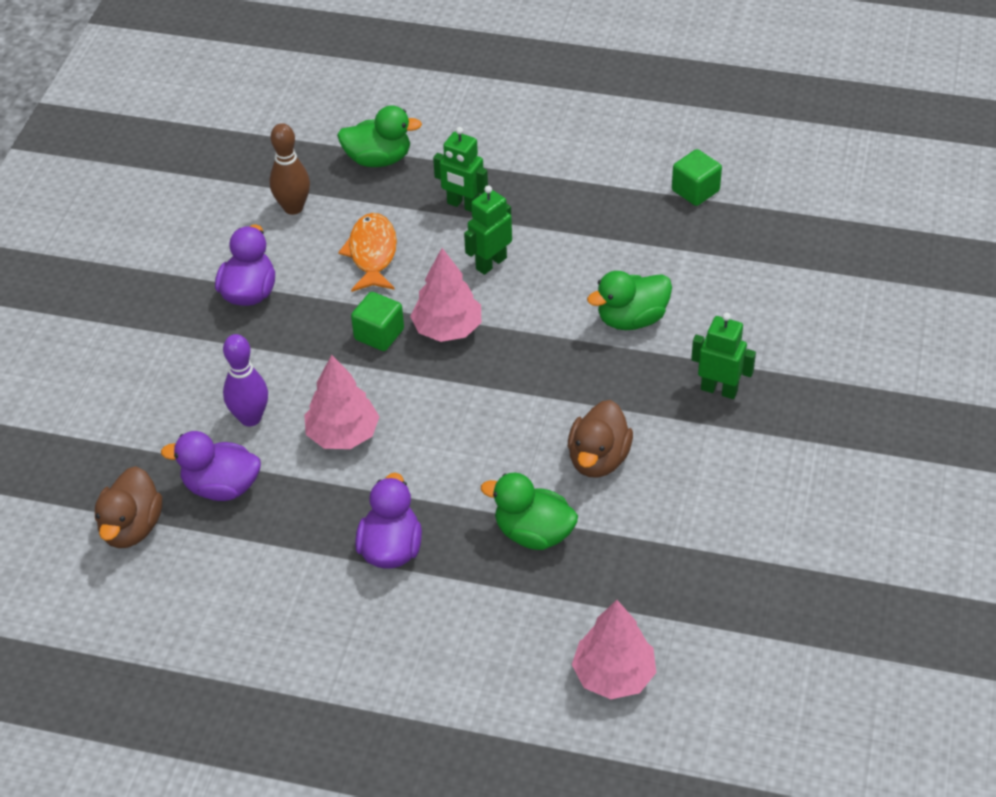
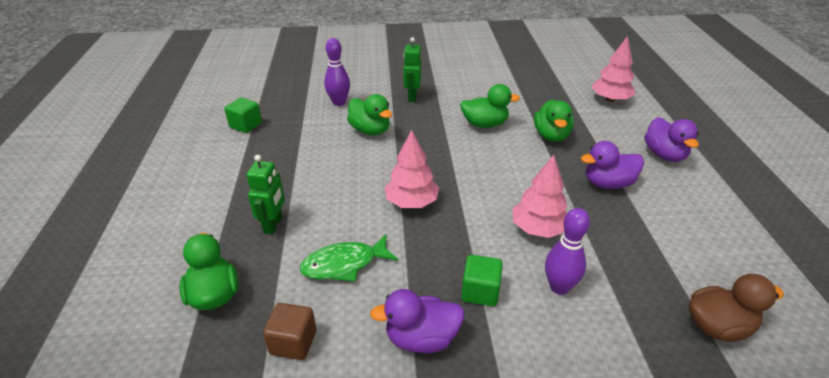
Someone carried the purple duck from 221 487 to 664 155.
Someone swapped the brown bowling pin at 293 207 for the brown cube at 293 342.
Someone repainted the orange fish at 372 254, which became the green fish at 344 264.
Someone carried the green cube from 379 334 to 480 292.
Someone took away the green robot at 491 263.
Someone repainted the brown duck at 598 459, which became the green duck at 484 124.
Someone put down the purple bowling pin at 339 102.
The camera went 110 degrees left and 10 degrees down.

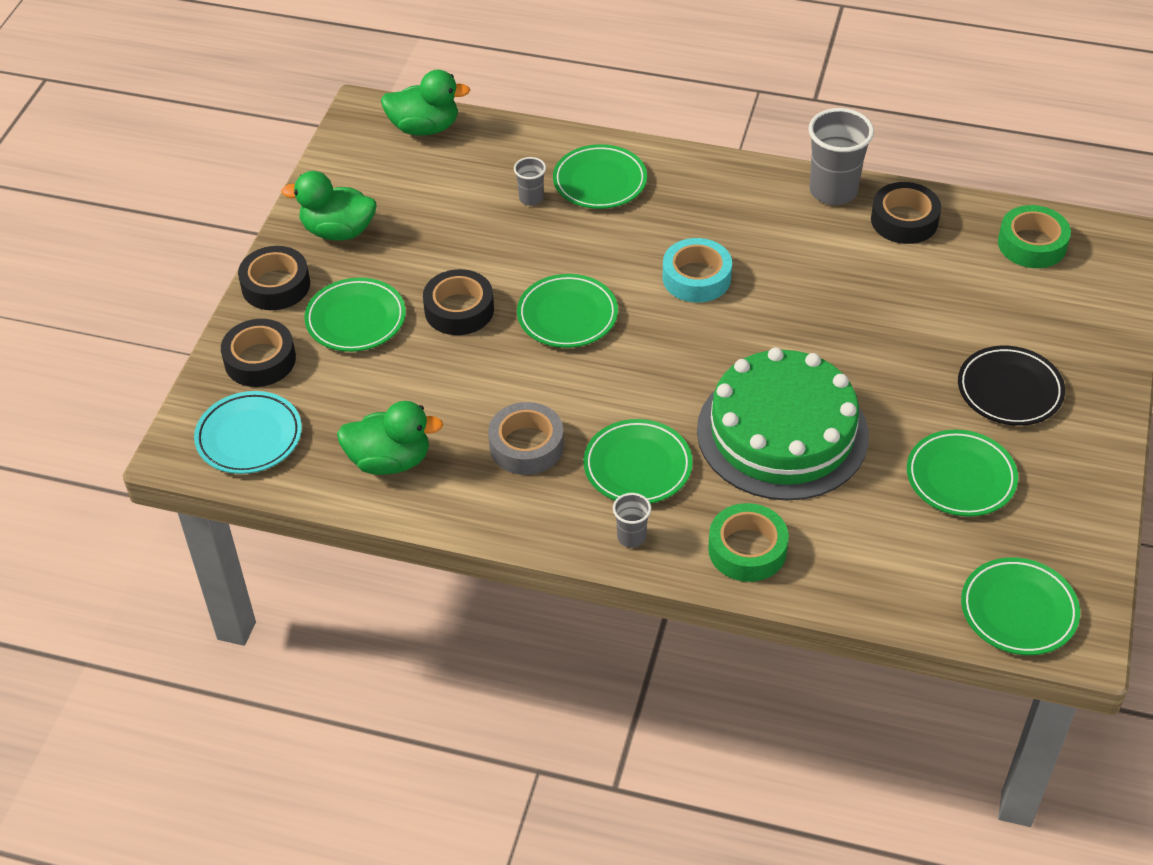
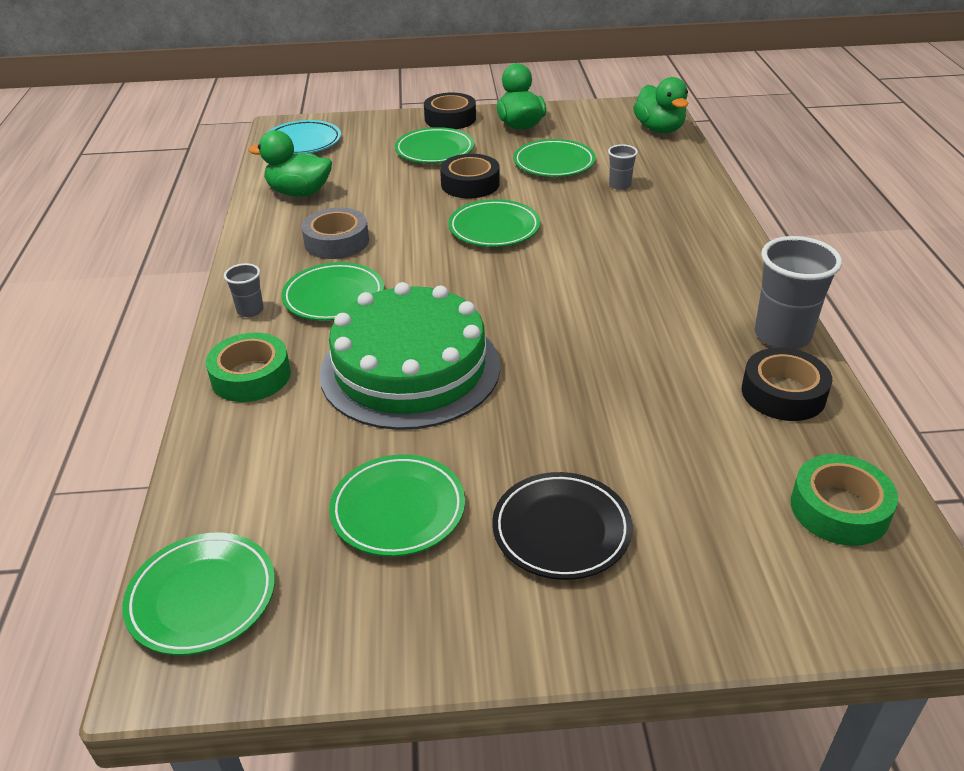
Someone took away the black tape at 260 360.
Someone rotated the green duck at 390 460 by 120 degrees clockwise.
Someone carried the green plate from 600 181 to 554 163.
Someone took away the turquoise tape at 696 278.
The camera went 70 degrees right and 10 degrees down.

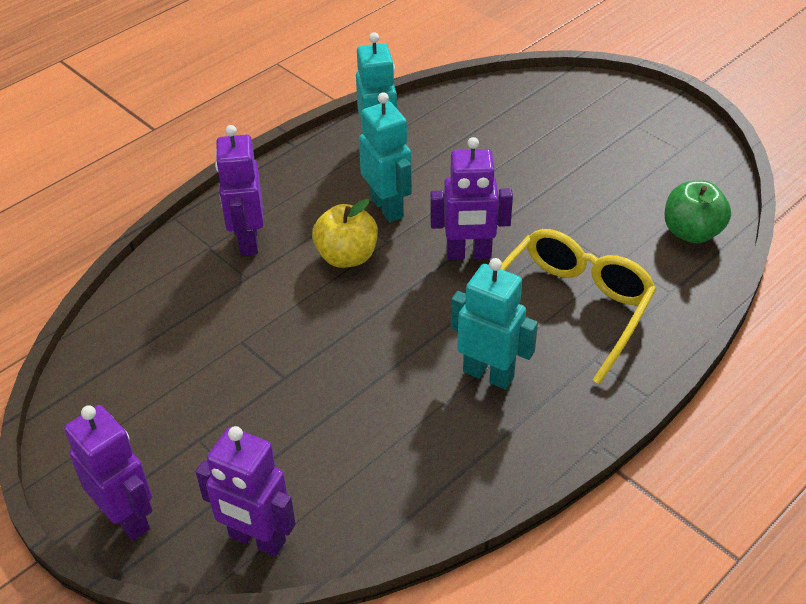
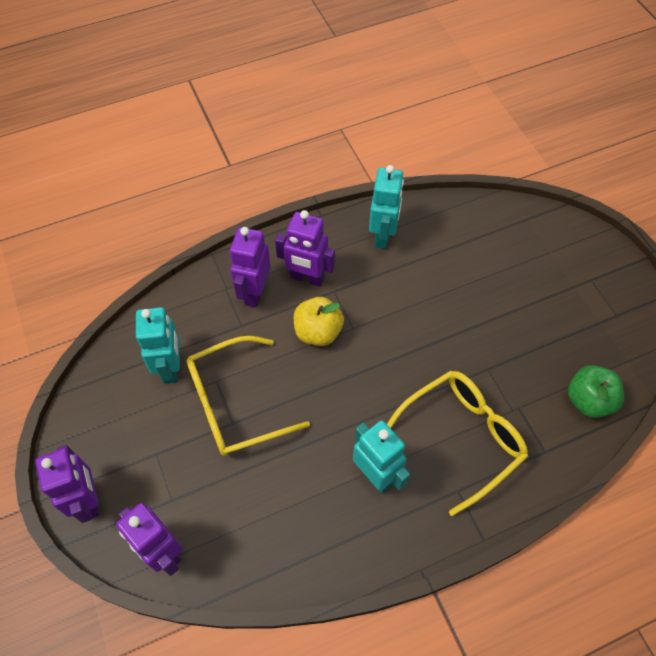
Someone carried the turquoise robot from 387 207 to 171 367.
Someone carried the purple robot from 469 254 to 307 278.
Someone put down the yellow glasses at 234 404.
The camera went 20 degrees right and 15 degrees up.

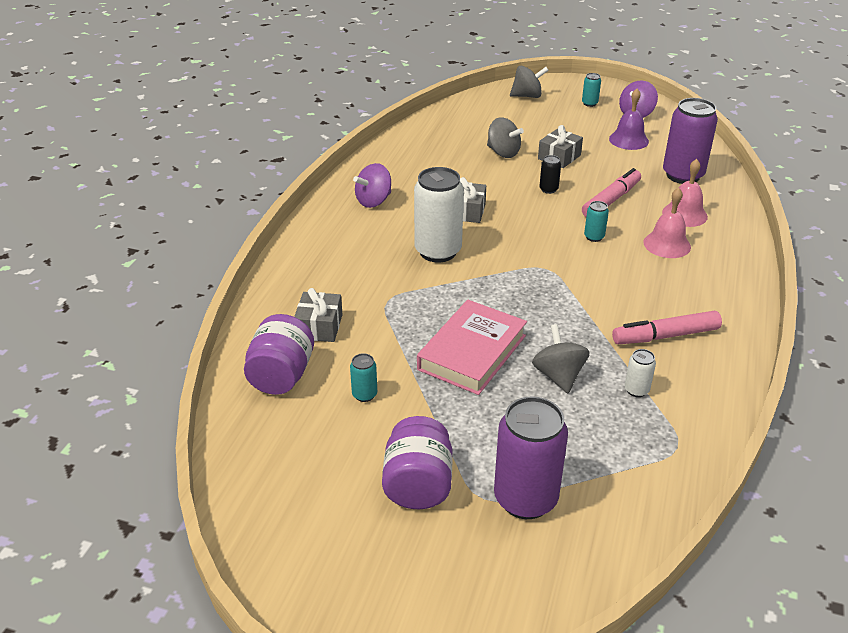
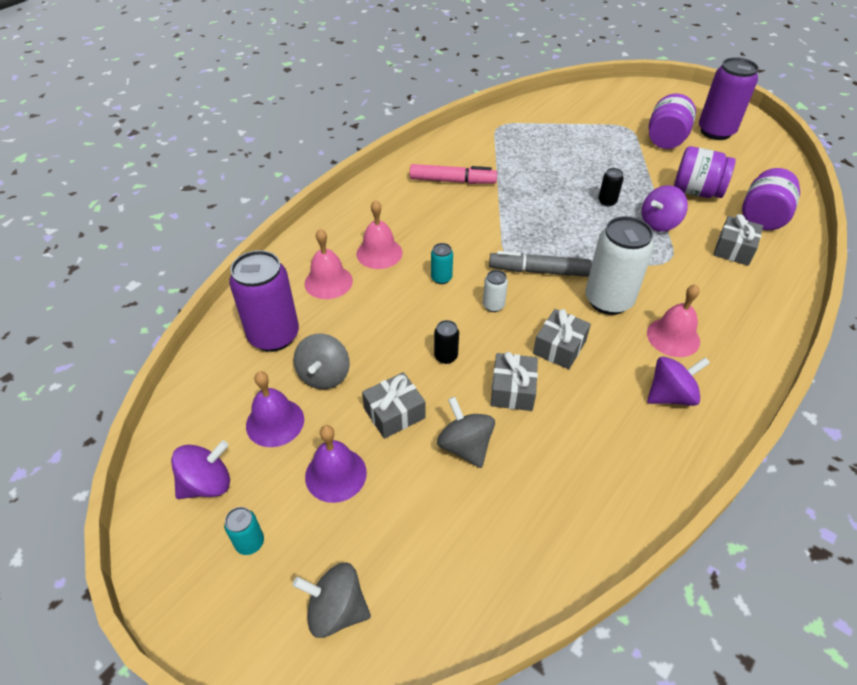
Someone swapped the turquoise can at 364 395 for the purple jar at 696 191.
Someone swapped the pink book at 472 352 for the black can at 607 201.
Someone carried the purple can from 525 499 to 715 132.
Someone carried the grey spinning top from 558 376 to 324 375.
Someone took away the pink marker at 611 200.
Someone carried the white can from 636 390 to 493 305.
Someone put down the purple bell at 335 474.
Someone put down the grey marker at 538 271.
Someone put down the grey gift at 512 390.
Someone put down the purple spinning top at 659 223.
Someone put down the pink bell at 673 337.
The camera went 160 degrees left and 10 degrees up.

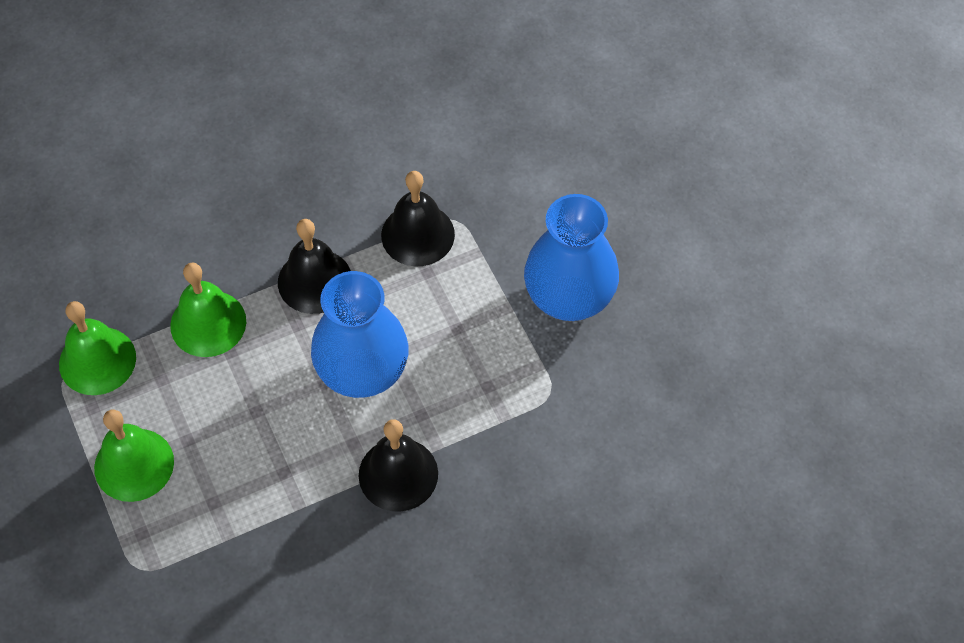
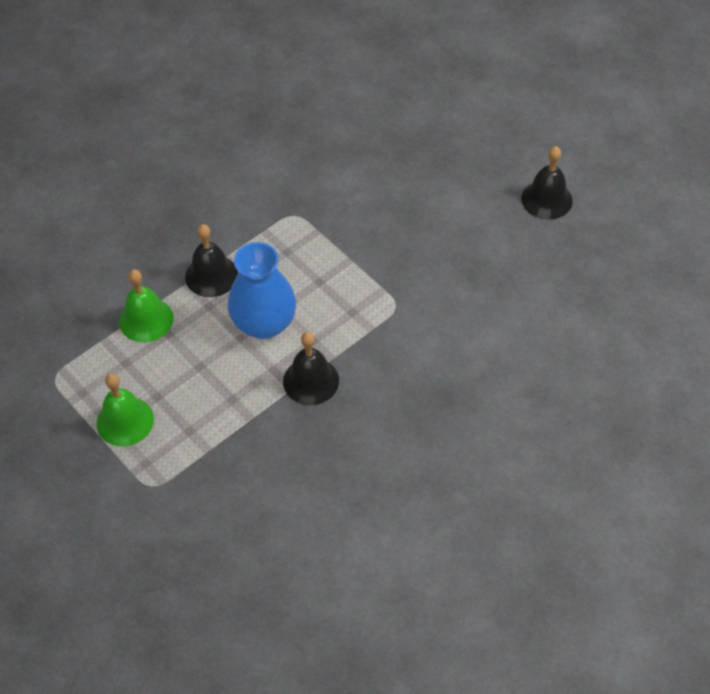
Someone took away the green bell at 97 360.
Someone carried the black bell from 417 234 to 546 199.
Someone took away the blue vase at 569 297.
The camera went 15 degrees left and 5 degrees down.

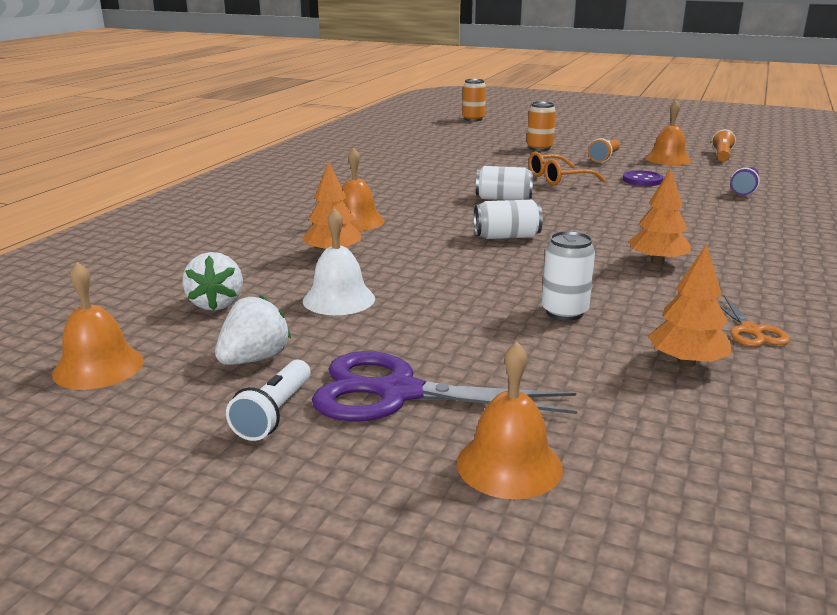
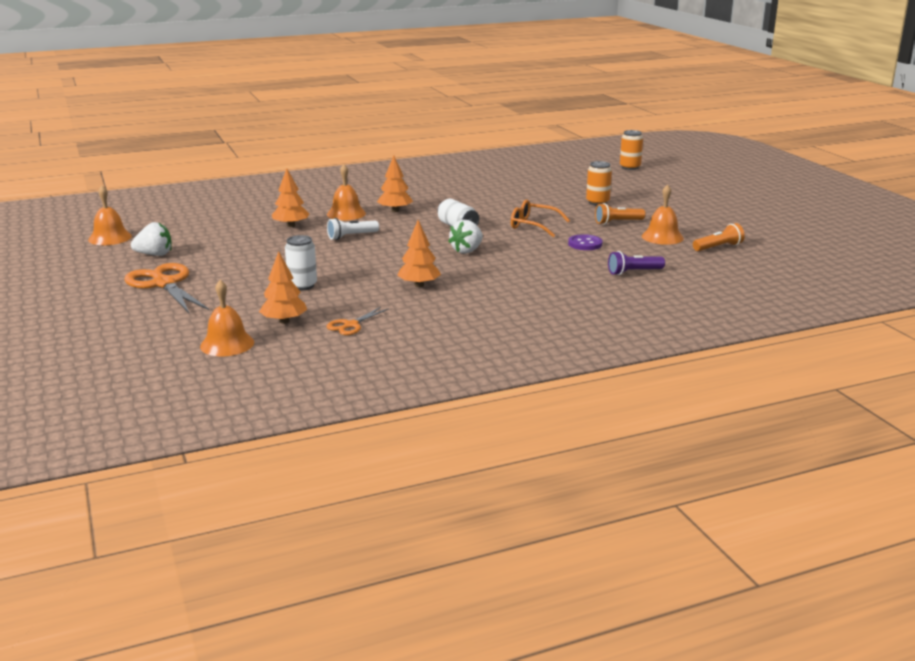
Someone carried the white strawberry from 216 304 to 467 251.
Someone carried the white flashlight from 274 414 to 351 236.
Someone took away the white bell at 339 299.
Someone repainted the purple scissors at 398 393, which became the orange scissors at 164 284.
Someone carried the orange bell from 509 465 to 227 344.
Someone took away the white can at 506 237.
Someone put down the orange tree at 395 210.
The camera went 45 degrees right and 0 degrees up.

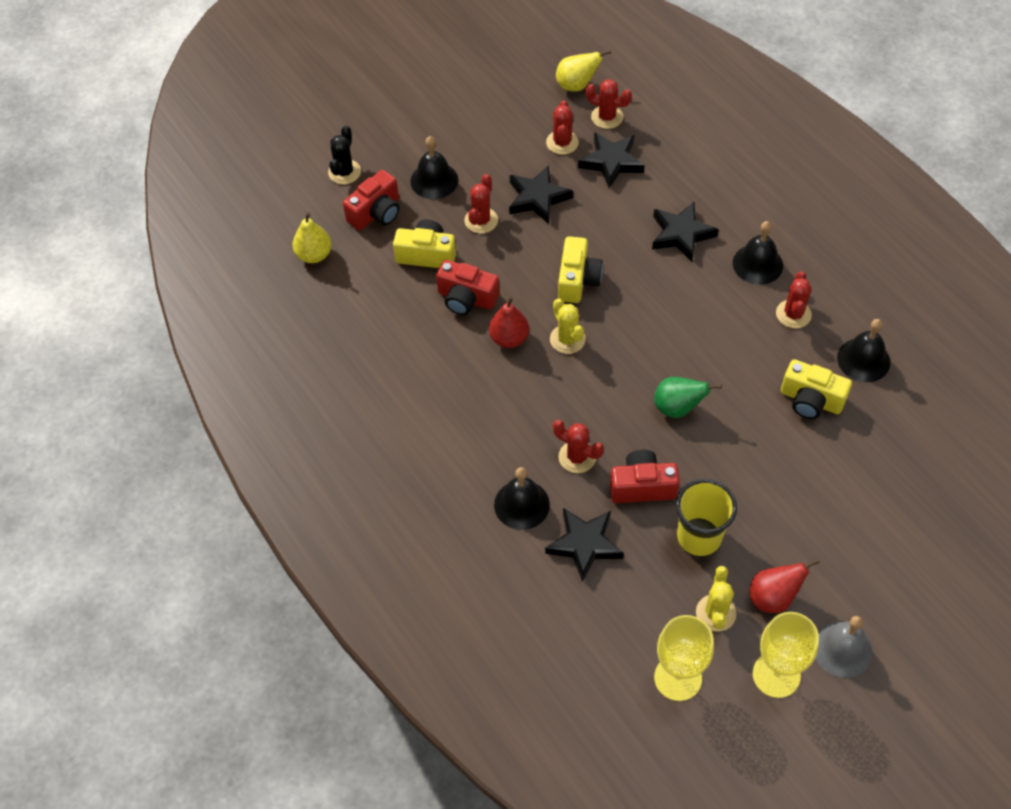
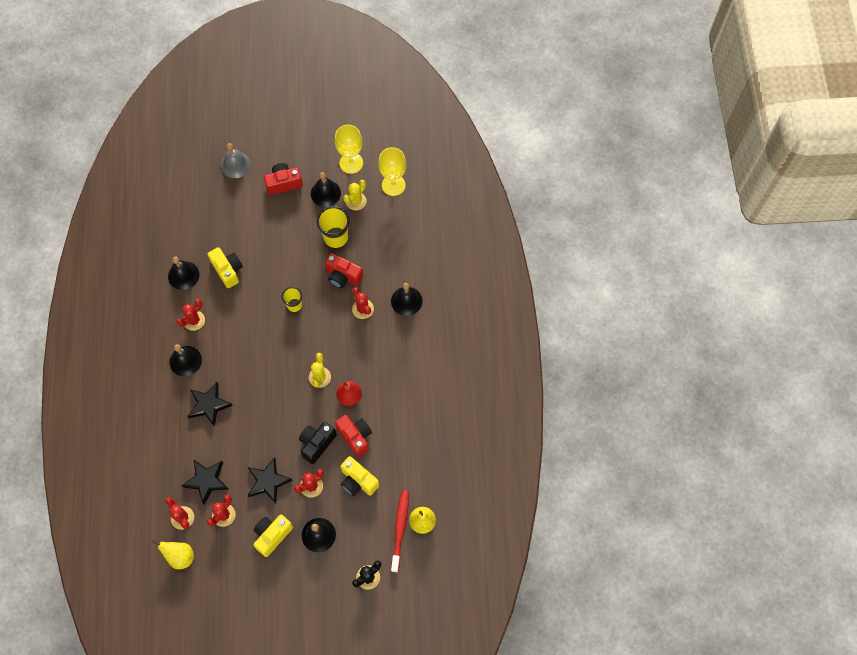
Someone carried the red camera from 376 213 to 284 183.
Someone took away the black star at 584 544.
Someone carried the yellow camera from 577 280 to 272 535.
Someone swapped the green pear at 678 408 for the yellow cup at 294 305.
Someone swapped the red pear at 773 597 for the black bell at 325 193.
Someone carried the grey bell from 842 649 to 235 165.
Someone put down the black camera at 317 444.
Someone put down the red toothbrush at 400 529.
The camera went 150 degrees left and 10 degrees up.

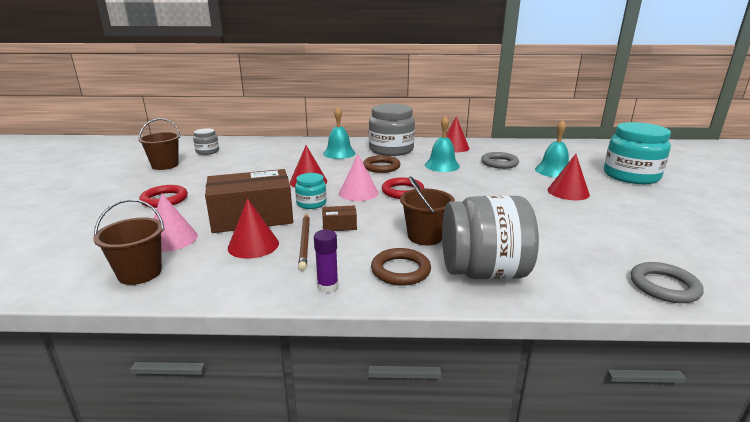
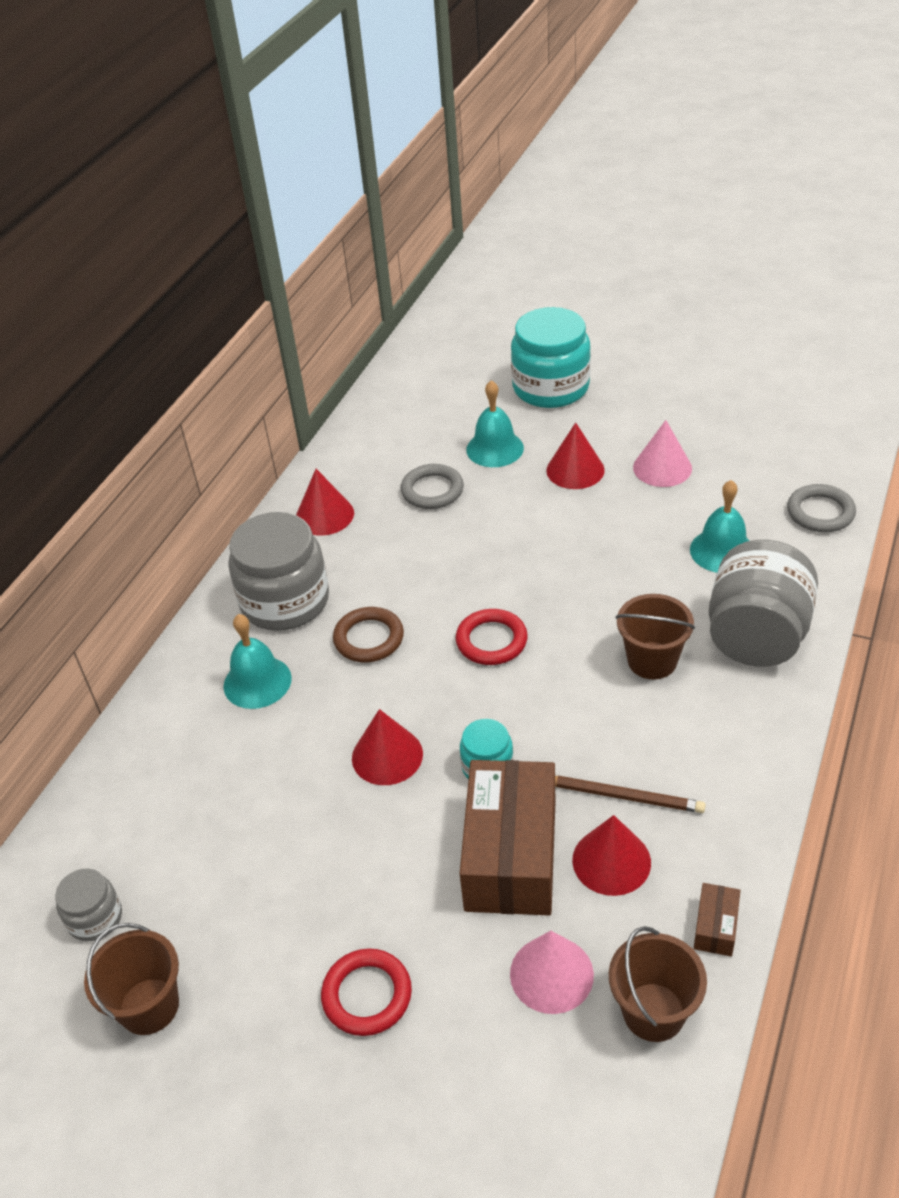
Someone took away the purple glue stick at 327 286.
Someone carried the brown box from 339 226 to 715 927.
Someone carried the pink cone from 358 193 to 662 468.
Someone took away the brown ring at 400 270.
Someone carried the turquoise bell from 442 165 to 722 550.
The camera went 65 degrees left and 20 degrees up.

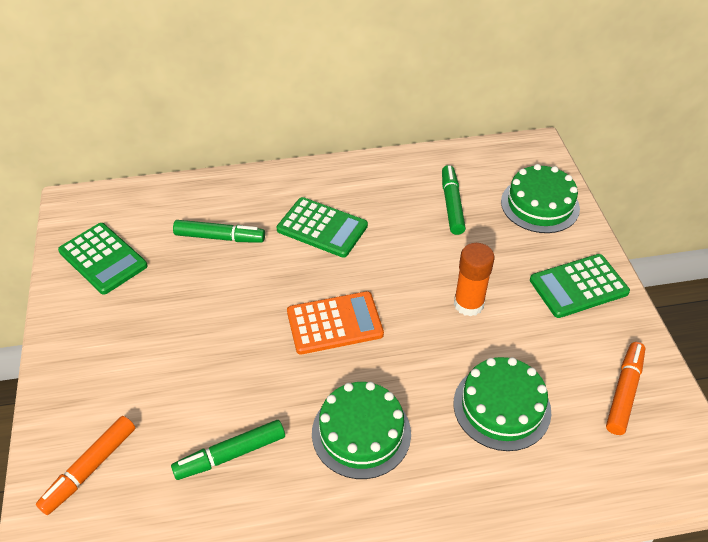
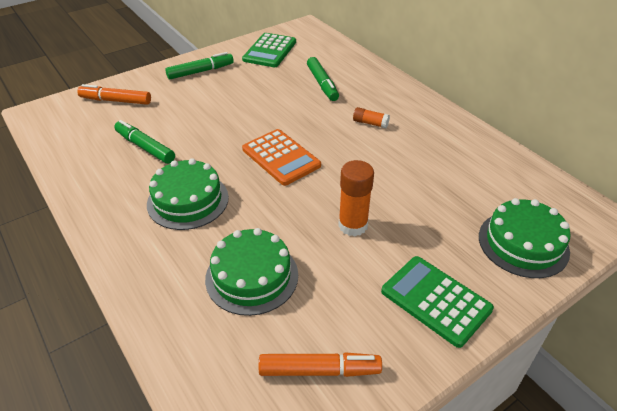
Someone swapped the green calculator at 322 228 for the orange glue stick at 370 123.
Someone carried the green marker from 452 204 to 200 71.
The camera went 65 degrees right and 5 degrees down.

